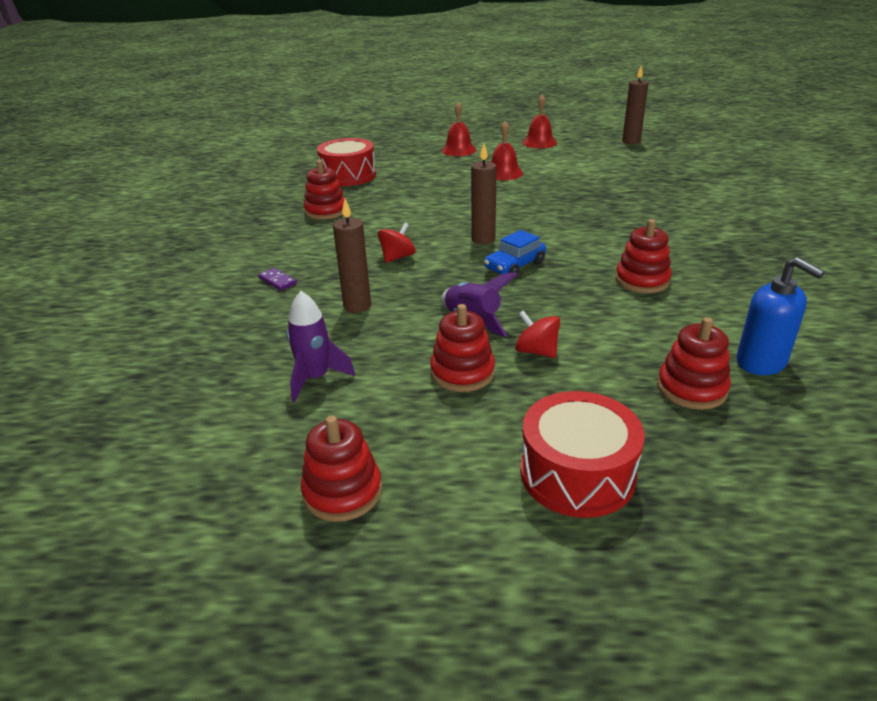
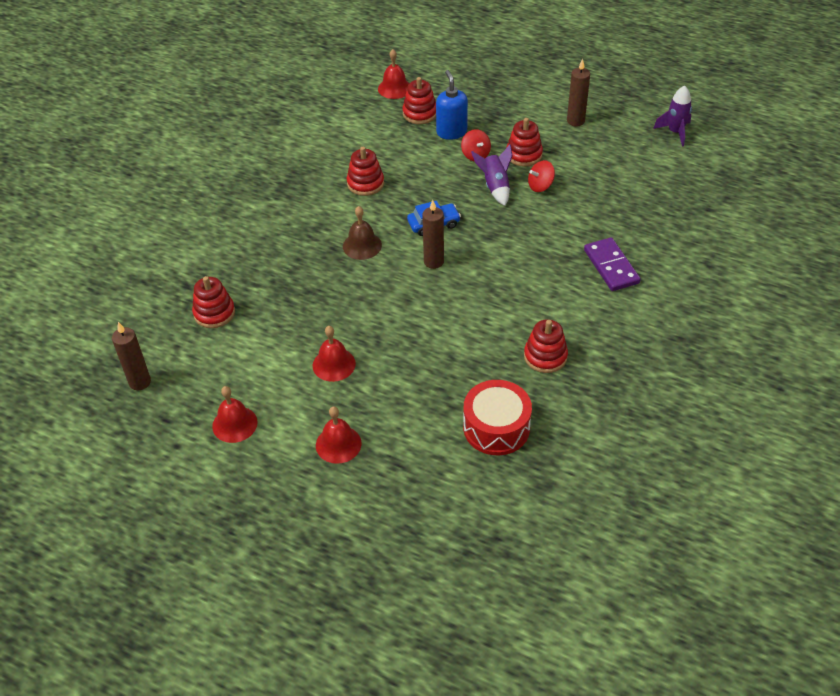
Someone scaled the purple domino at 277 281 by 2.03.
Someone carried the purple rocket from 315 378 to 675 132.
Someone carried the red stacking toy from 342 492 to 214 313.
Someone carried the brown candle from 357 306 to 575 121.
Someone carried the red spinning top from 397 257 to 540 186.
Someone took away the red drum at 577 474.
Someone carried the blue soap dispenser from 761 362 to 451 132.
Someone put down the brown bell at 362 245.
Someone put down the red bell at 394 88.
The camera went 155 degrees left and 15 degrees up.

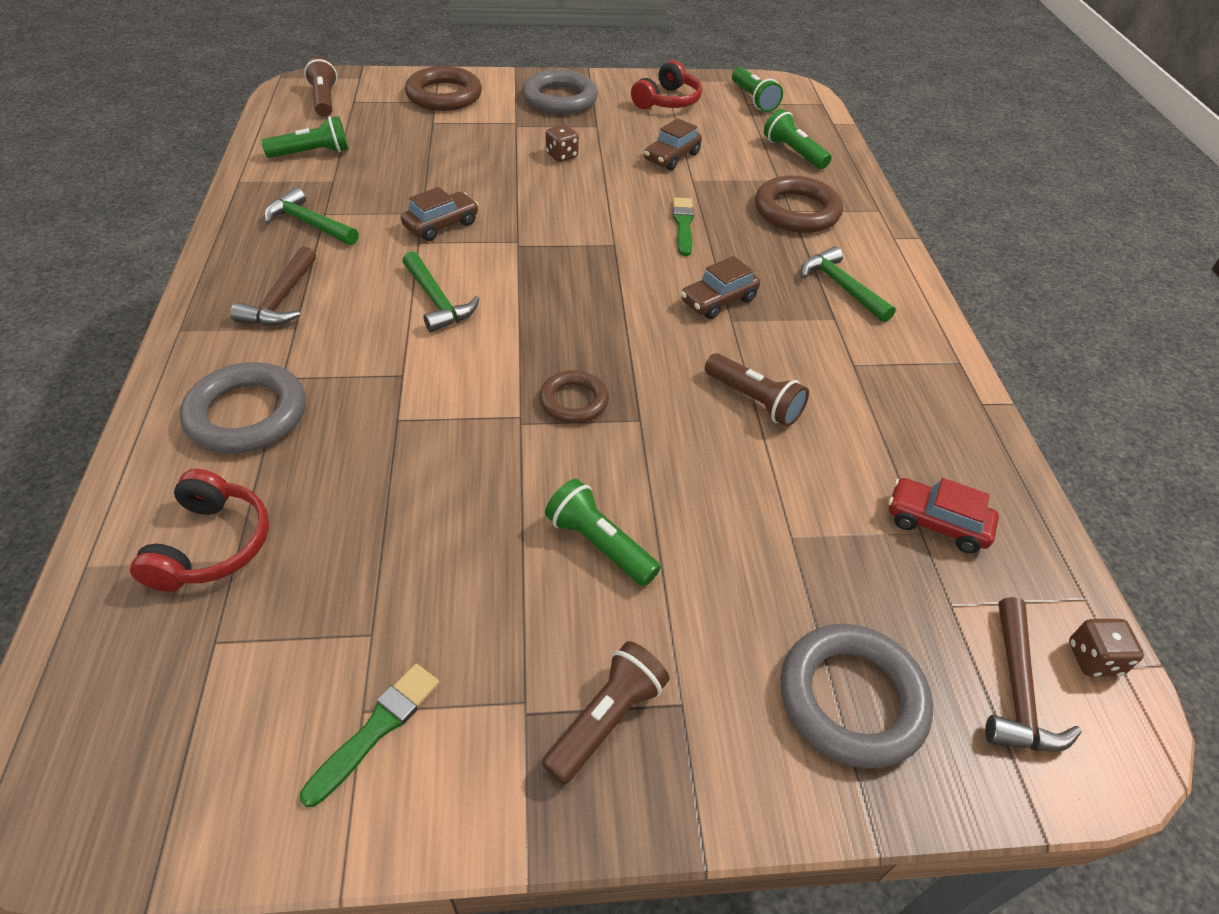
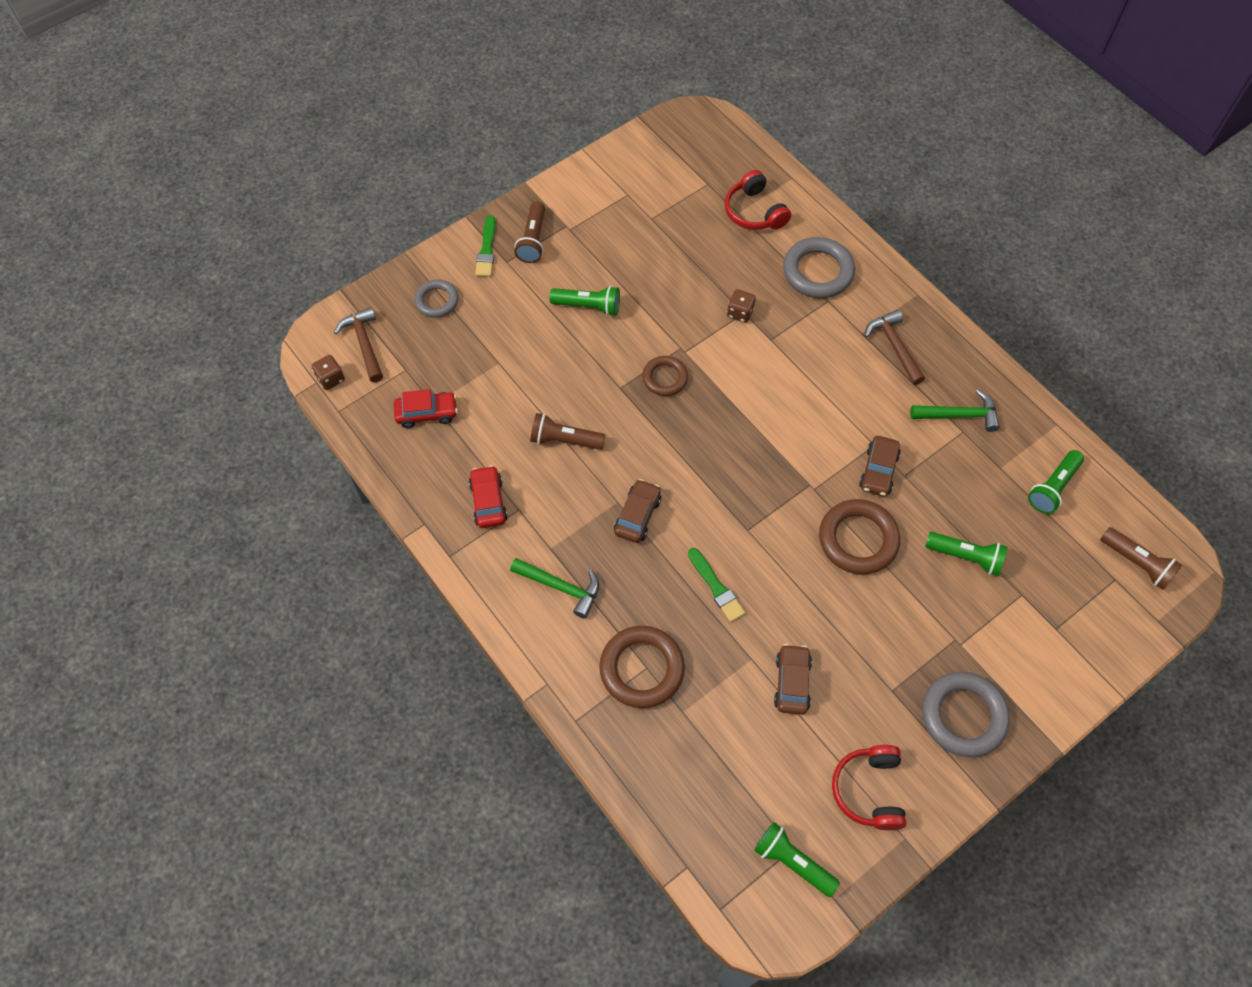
Someone carried the green brush from 376 729 to 487 250.
Someone took away the green hammer at 437 301.
Someone carried the brown ring from 444 95 to 858 539.
Someone carried the brown dice from 562 156 to 740 313.
Someone carried the green flashlight from 793 152 to 966 557.
Someone scaled the grey ring at 851 699 by 0.61.
Someone put down the red car at 488 501.
The camera went 150 degrees right and 15 degrees up.

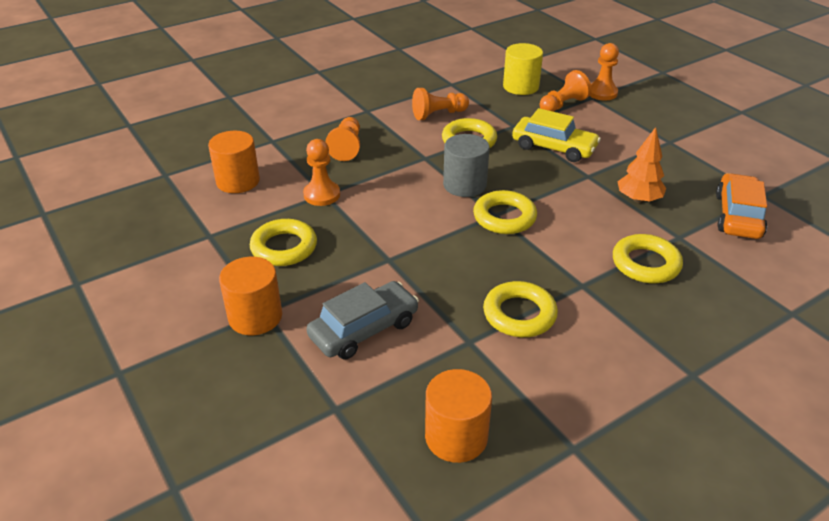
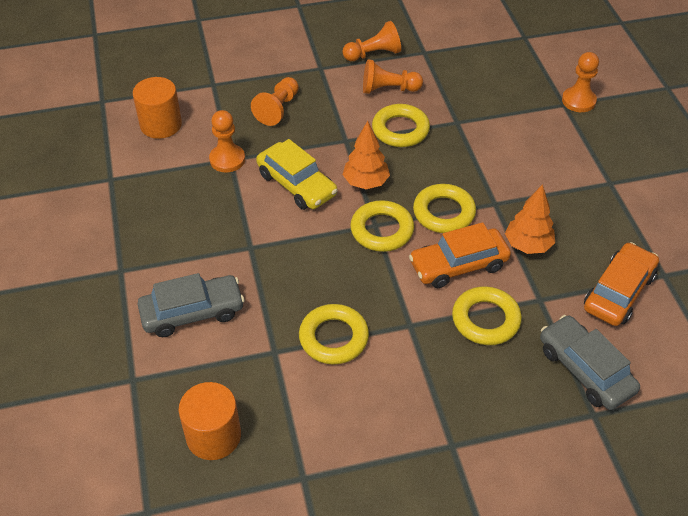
Someone took away the orange cylinder at 255 317.
Someone carried the yellow ring from 284 247 to 444 213.
Someone swapped the grey cylinder at 464 185 for the orange tree at 365 182.
Someone took away the yellow cylinder at 520 87.
Someone carried the yellow car from 554 147 to 296 184.
Someone carried the orange pawn from 563 105 to 373 54.
Someone put down the orange car at 458 265.
Someone put down the grey car at 585 370.
The camera went 20 degrees right and 10 degrees up.

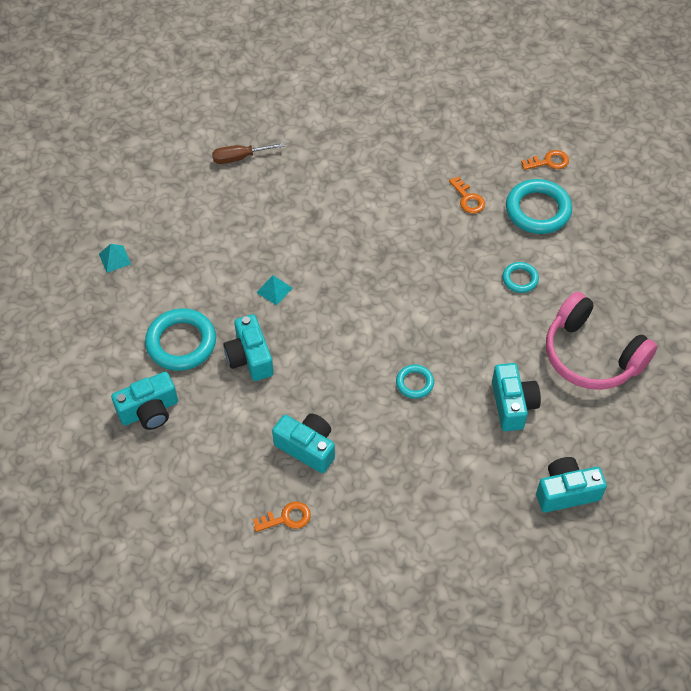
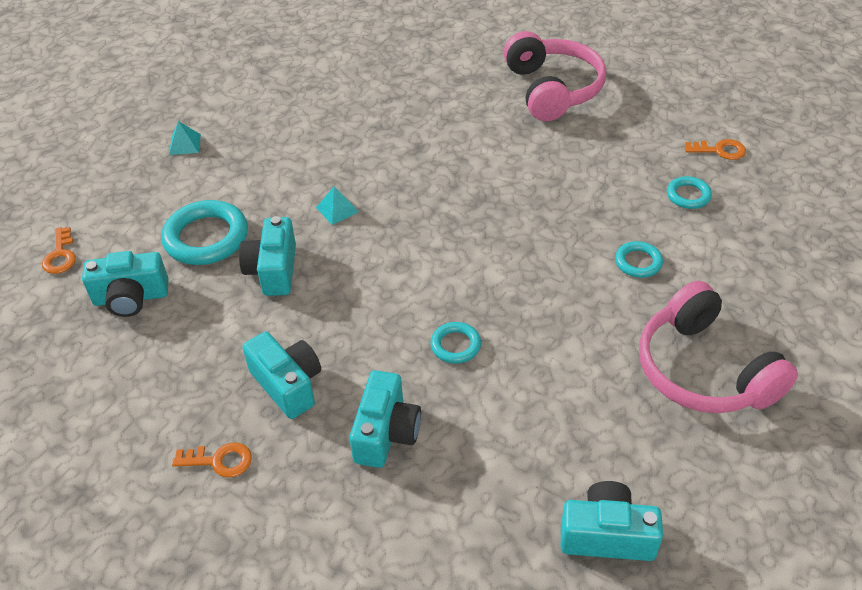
Someone took away the brown screwdriver at 240 158.
Someone carried the orange key from 468 199 to 60 255.
Someone carried the turquoise camera from 512 404 to 386 433.
Someone scaled the turquoise ring at 538 210 by 0.53.
Someone put down the pink headphones at 552 89.
The camera went 20 degrees right and 10 degrees down.

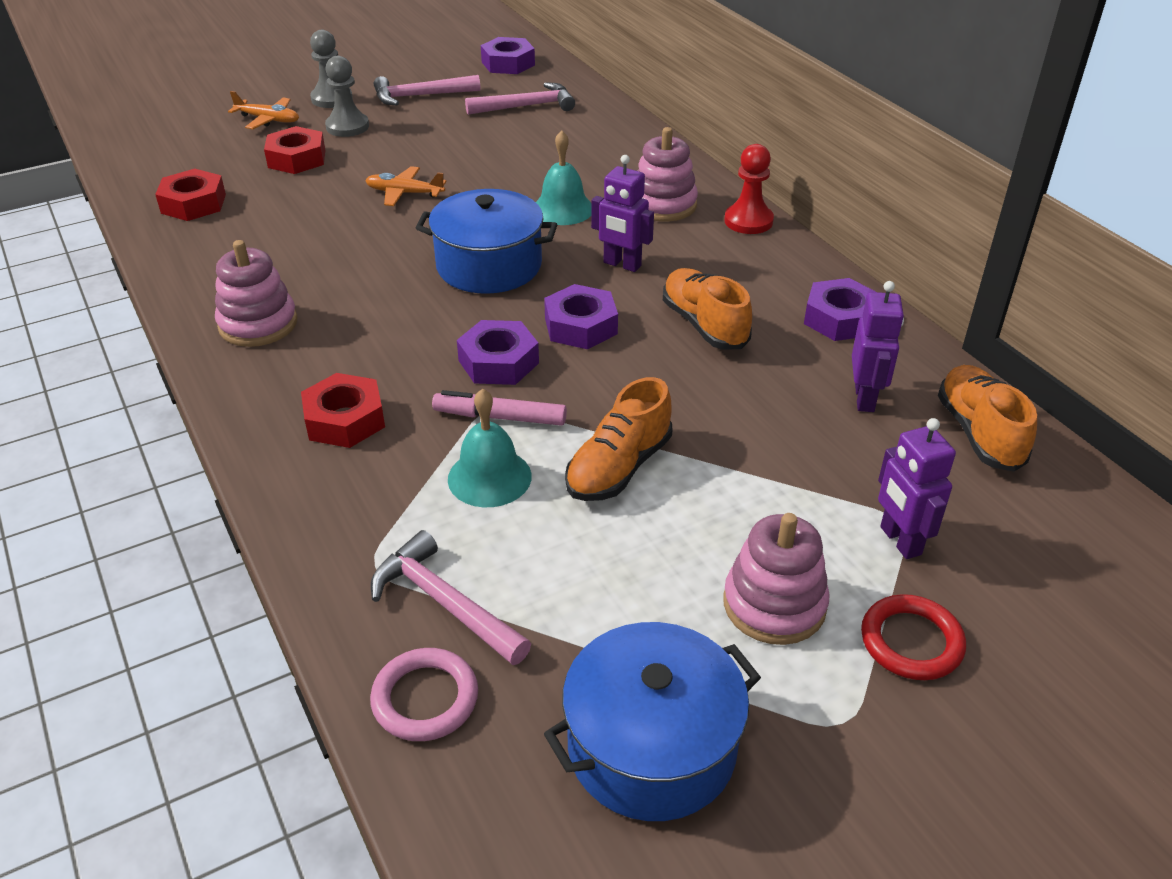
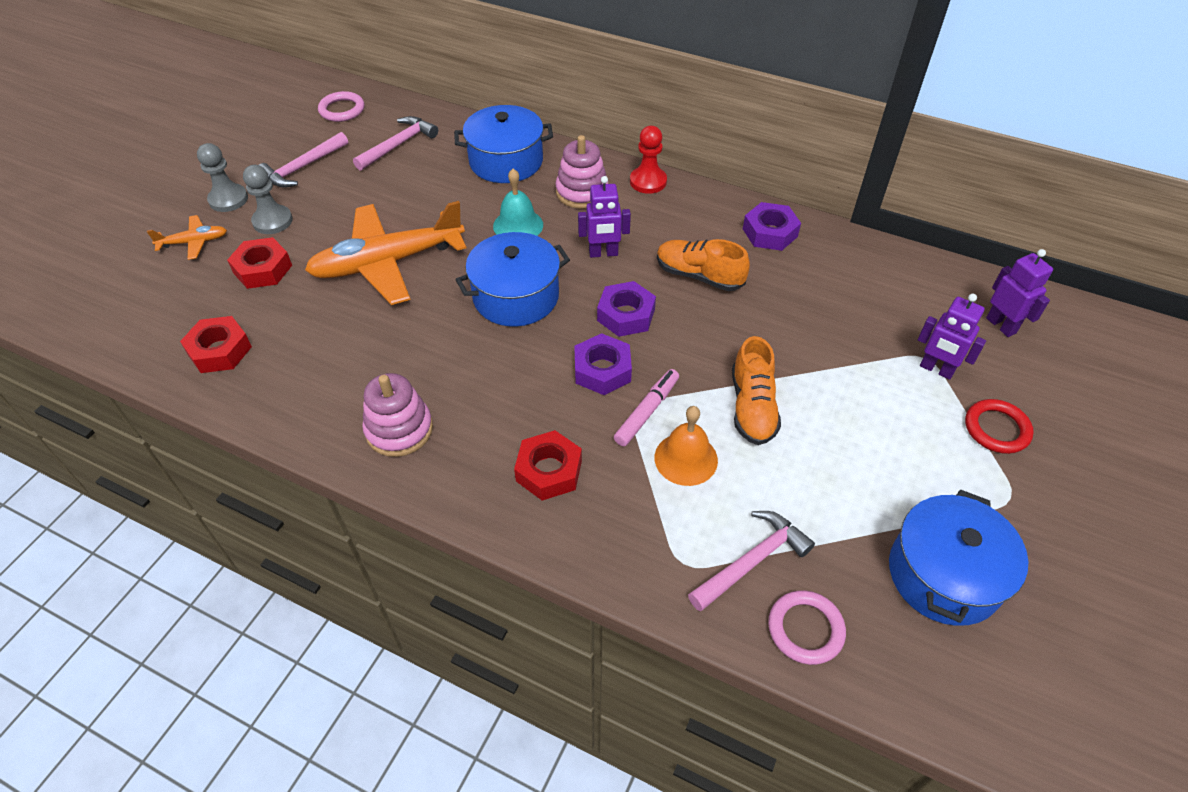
Someone scaled the orange plane at 404 193 by 2.21.
Someone rotated the pink hammer at 445 603 by 135 degrees clockwise.
Someone rotated the pink marker at 500 417 by 150 degrees clockwise.
Someone repainted the turquoise bell at 489 477, which became the orange bell at 686 458.
Someone swapped the purple nut at 508 63 for the pink ring at 342 110.
Someone took away the pink stacking toy at 774 604.
Someone carried the purple robot from 865 398 to 1001 325.
Someone took away the orange shoe at 979 433.
Someone put down the blue pot at 506 161.
The camera went 35 degrees left and 10 degrees up.

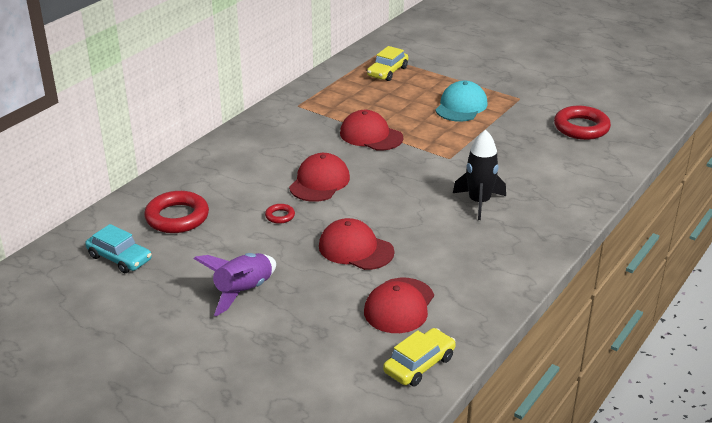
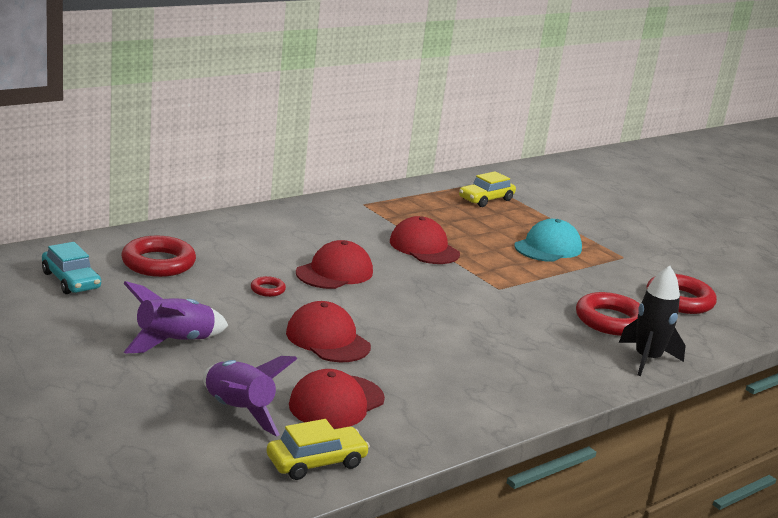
Someone carried the black rocket from 479 202 to 647 359.
Someone put down the purple rocket at 238 411.
Someone put down the red ring at 610 320.
The camera went 15 degrees right and 10 degrees down.

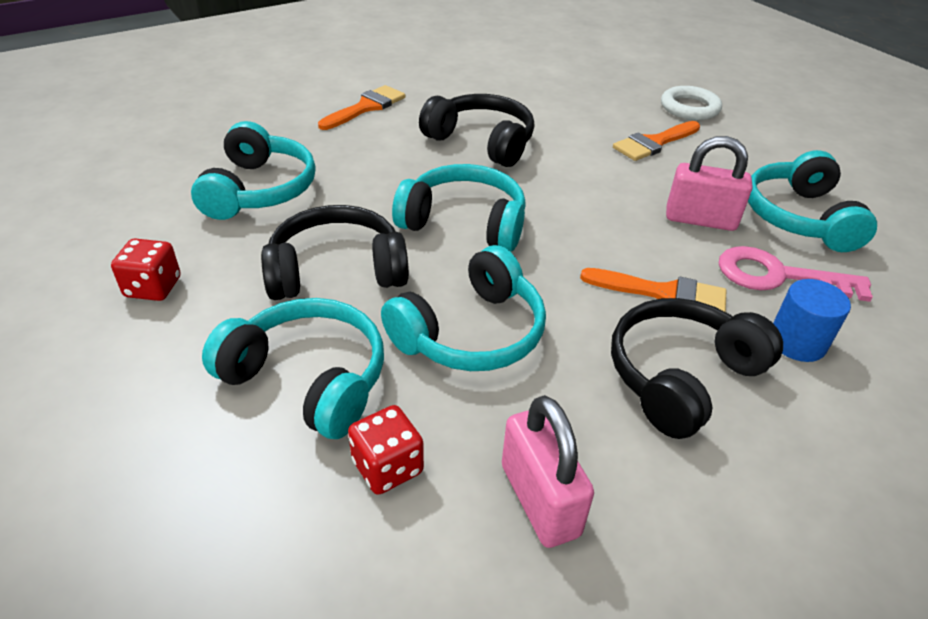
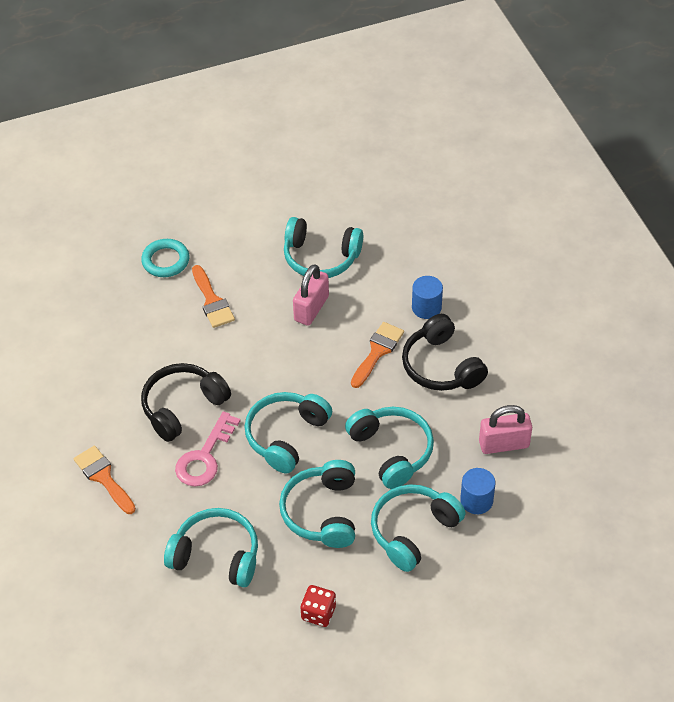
Someone repainted the black headphones at 337 271, which became the turquoise headphones at 322 512.
Someone swapped the red dice at 387 467 for the blue cylinder at 476 500.
Someone repainted the white ring at 689 108, which became the turquoise ring at 165 261.
Someone carried the pink key from 777 276 to 204 457.
The camera went 75 degrees left and 10 degrees up.

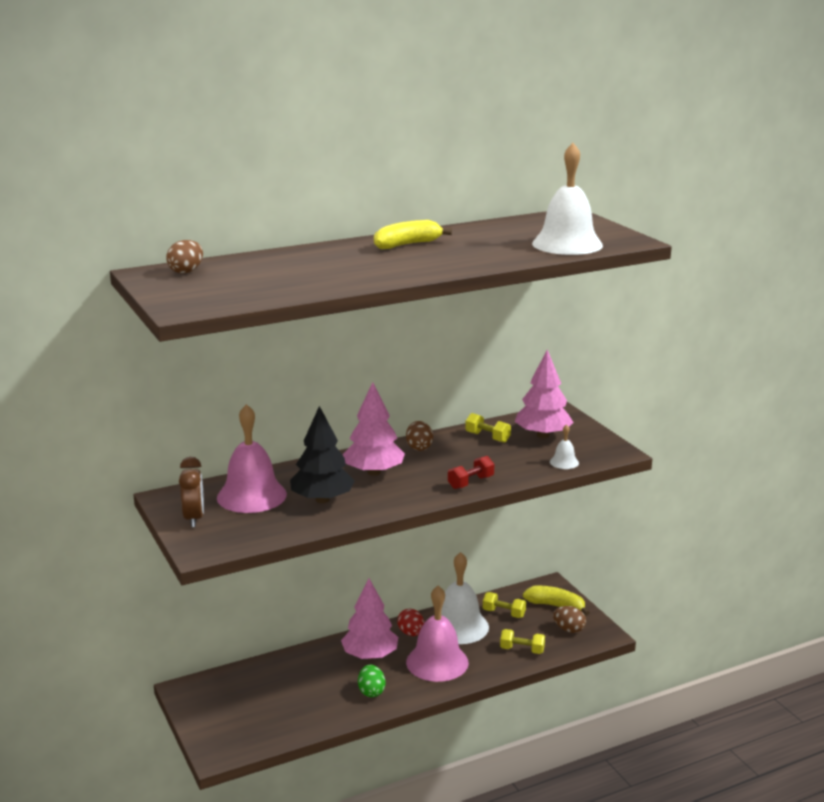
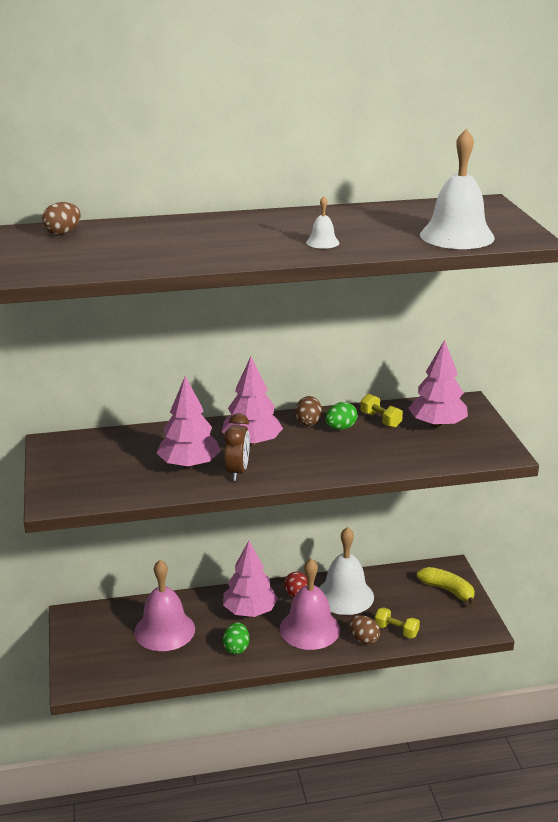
Someone carried the brown clock from 194 519 to 237 472.
Someone carried the pink bell from 251 496 to 164 630.
Someone repainted the black tree at 322 499, which became the pink tree at 189 465.
Someone took away the yellow banana at 407 245.
Someone took away the red dumbbell at 470 482.
Someone took away the yellow dumbbell at 504 613.
Someone carried the white bell from 564 462 to 322 242.
Someone carried the brown egg from 569 629 to 363 639.
Someone put down the green egg at 340 428.
The camera went 15 degrees right and 5 degrees up.

